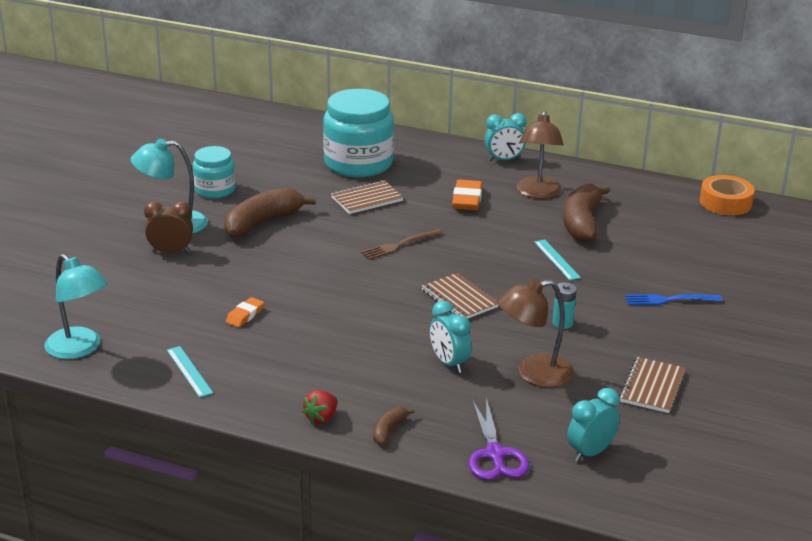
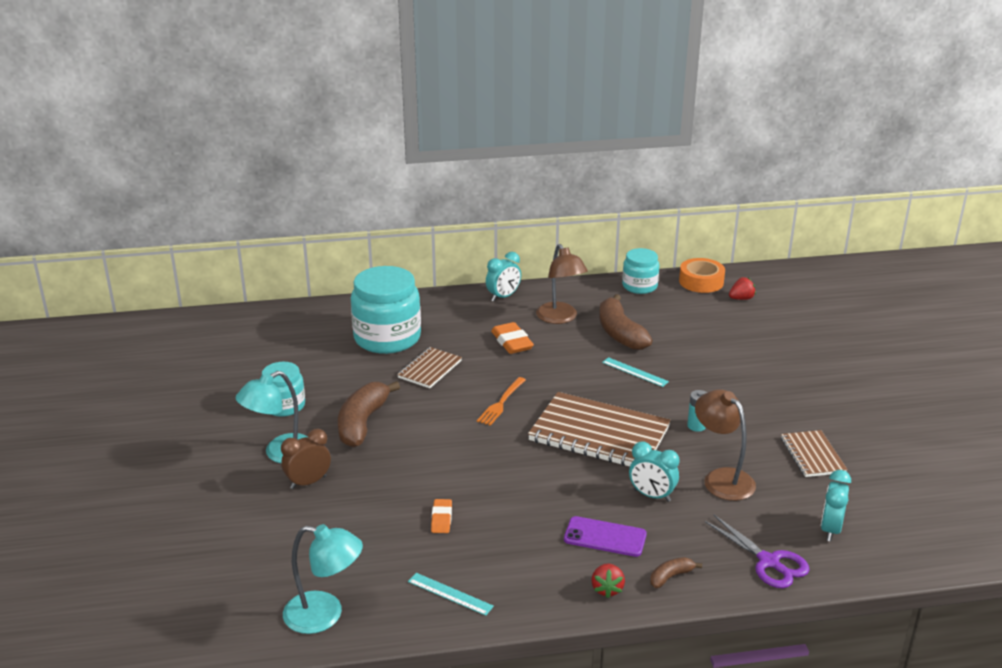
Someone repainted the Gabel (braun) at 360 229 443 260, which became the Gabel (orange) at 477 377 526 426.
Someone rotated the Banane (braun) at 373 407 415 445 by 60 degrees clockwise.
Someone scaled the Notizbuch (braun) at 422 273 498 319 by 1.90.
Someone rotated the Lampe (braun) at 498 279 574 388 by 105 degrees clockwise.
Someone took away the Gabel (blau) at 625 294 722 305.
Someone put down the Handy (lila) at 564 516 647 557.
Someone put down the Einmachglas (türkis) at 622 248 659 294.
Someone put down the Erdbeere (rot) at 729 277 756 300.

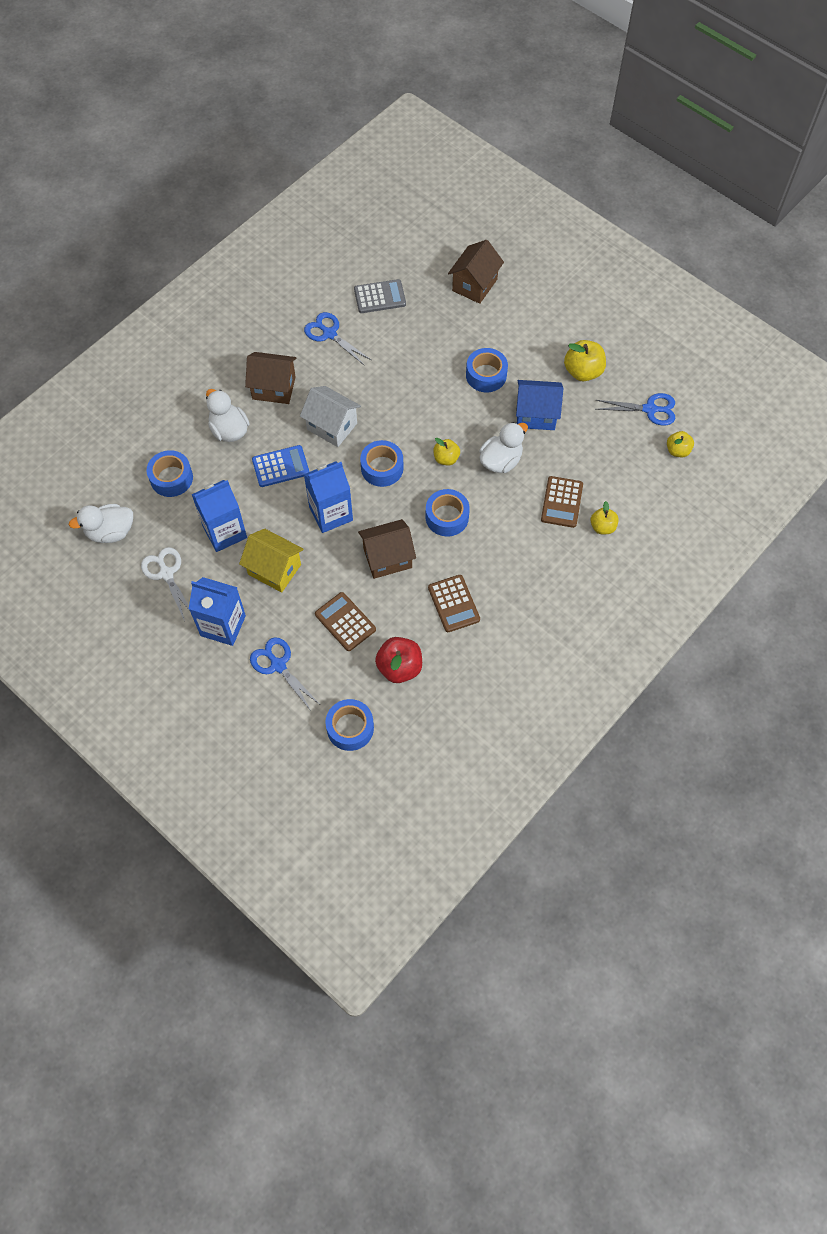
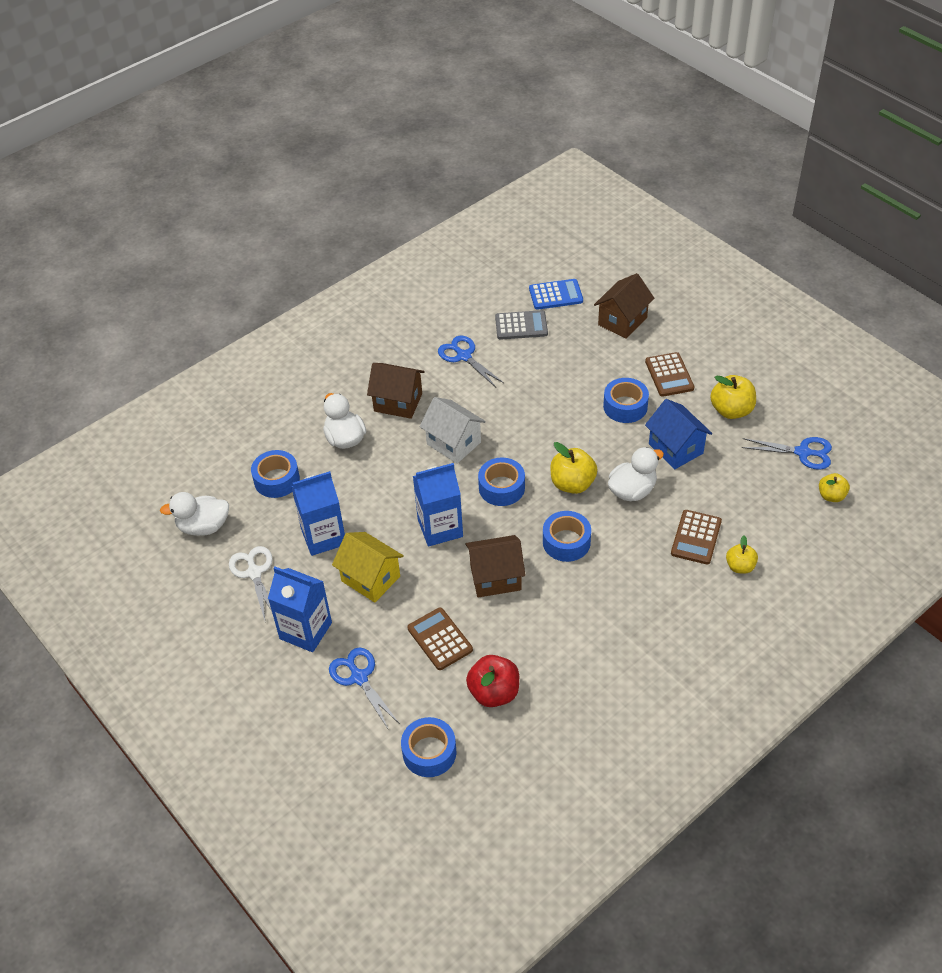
Someone carried the Taschenrechner (blau) from 252 445 309 487 to 529 279 583 310.
Someone carried the Taschenrechner (braun) from 428 575 480 632 to 645 352 694 397.
Someone scaled the Apfel (gelb) at 433 438 460 465 by 1.60.
Someone rotated the Haus (blau) at 516 380 563 430 by 45 degrees clockwise.

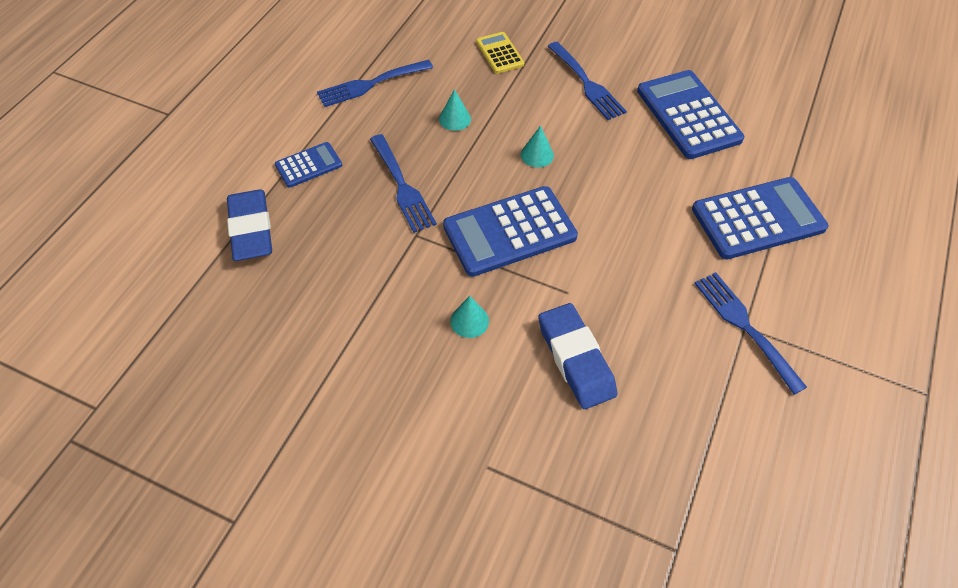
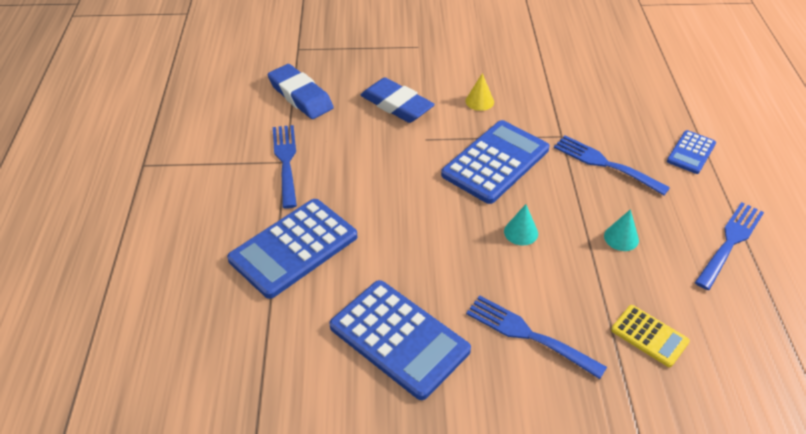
Someone carried the Radiergummi (blau) from 227 189 272 261 to 268 64 334 119.
Someone repainted the Kegel (türkis) at 450 296 489 338, which became the Kegel (gelb) at 465 73 494 111.
Someone rotated the Gabel (blau) at 694 272 807 395 by 135 degrees counterclockwise.

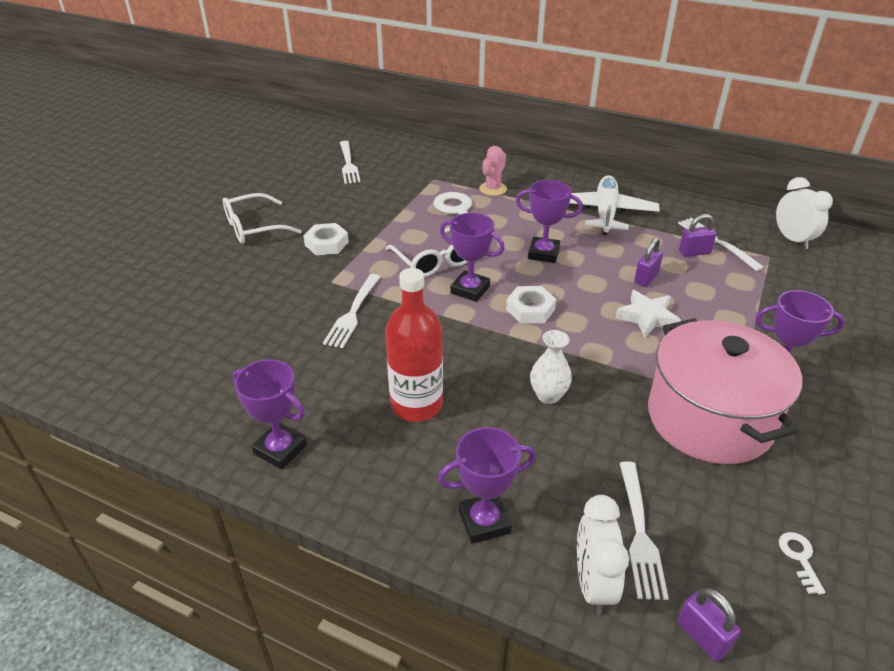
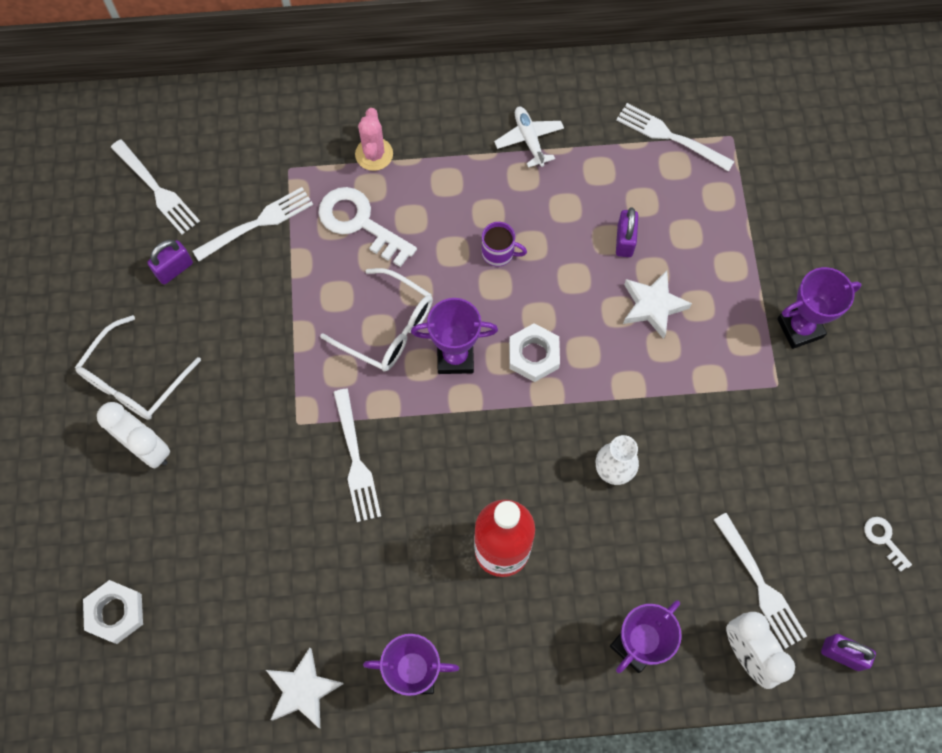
Someone carried the Sechskantmutter (weiß) from 303 223 349 255 to 83 580 143 644.
Someone swapped the Pokal (lila) at 516 180 583 263 for the Tasse (lila) at 482 222 527 267.
Someone scaled the Flugzeug (weiß) at 570 175 660 235 by 0.54.
Someone took away the Kochtopf (rosa) at 648 318 802 464.
Someone carried the Vorhängeschloss (lila) from 679 214 717 257 to 147 240 193 284.
Someone carried the Wecker (weiß) from 776 177 833 249 to 97 402 170 469.
Someone put down the Gabel (weiß) at 193 187 313 261.
Someone put down the Stern (weiß) at 266 648 344 728.

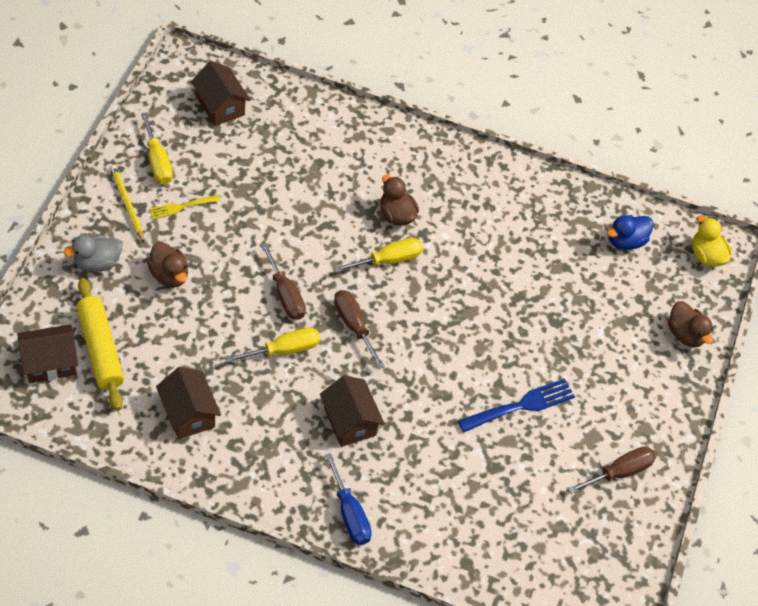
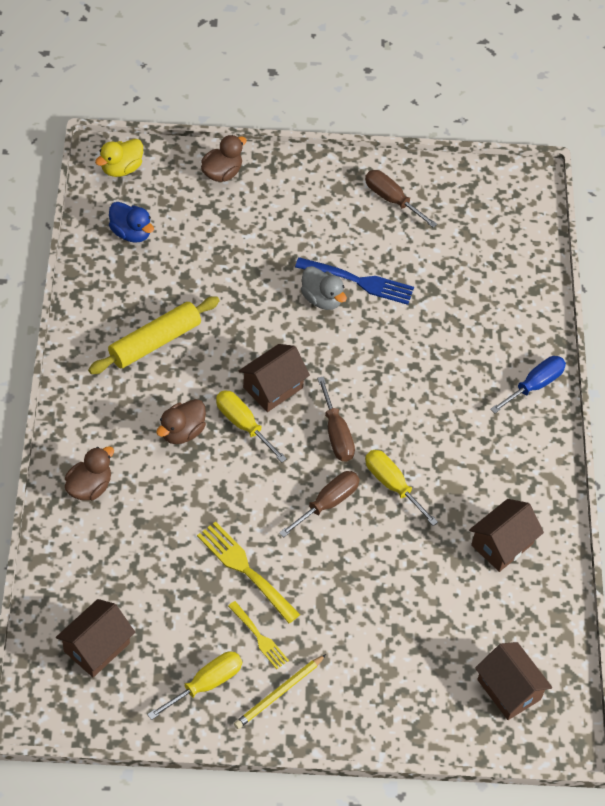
Someone carried the Ente (grau) from 64 235 123 272 to 301 266 347 310.
Someone carried the Nudelholz (gelb) from 76 278 124 410 to 88 296 220 374.
Someone carried the Ente (braun) from 147 242 188 288 to 65 446 114 500.
Someone carried the Haus (braun) from 320 375 385 447 to 239 344 310 412.
Someone rotated the Schraubenzieher (braun) at 334 290 385 369 by 60 degrees counterclockwise.
Someone rotated the Gabel (blau) at 458 378 575 432 by 150 degrees clockwise.
Someone put down the Gabel (gelb) at 197 521 300 623.

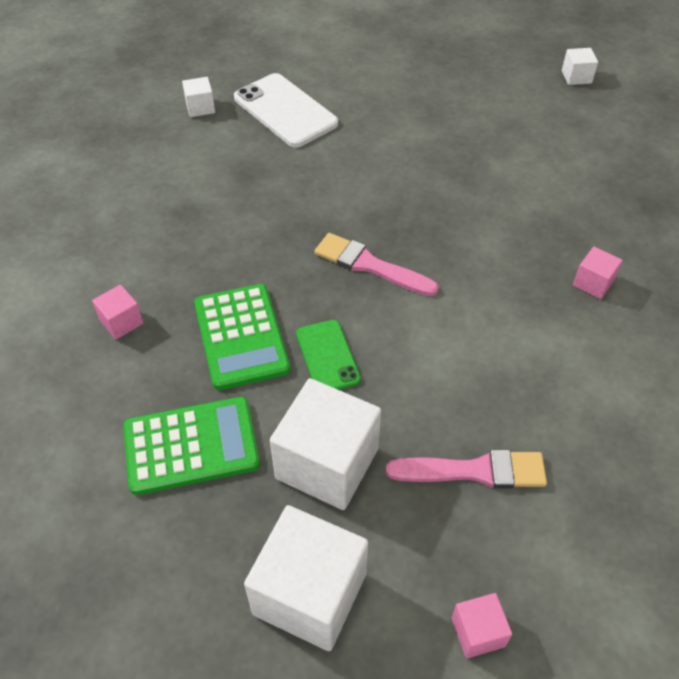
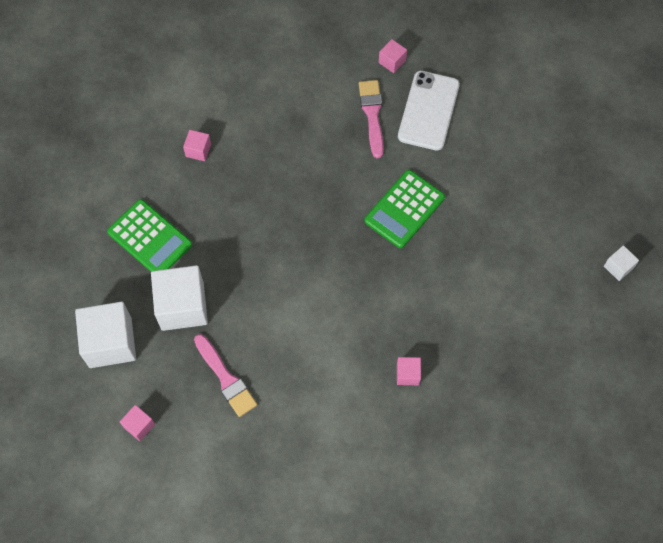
Someone repainted the Kubus (weiß) at 182 77 215 117, which became the Kubus (rosa) at 379 39 407 73.
Someone carried the Taschenrechner (grün) from 194 284 290 390 to 364 170 445 248.
Someone took away the Handy (grün) at 296 320 361 390.
Someone carried the Pinsel (rosa) from 315 233 439 296 to 359 80 384 158.

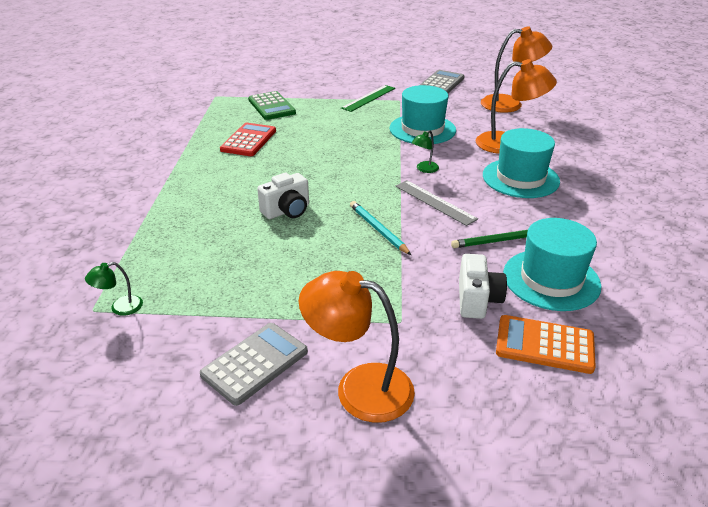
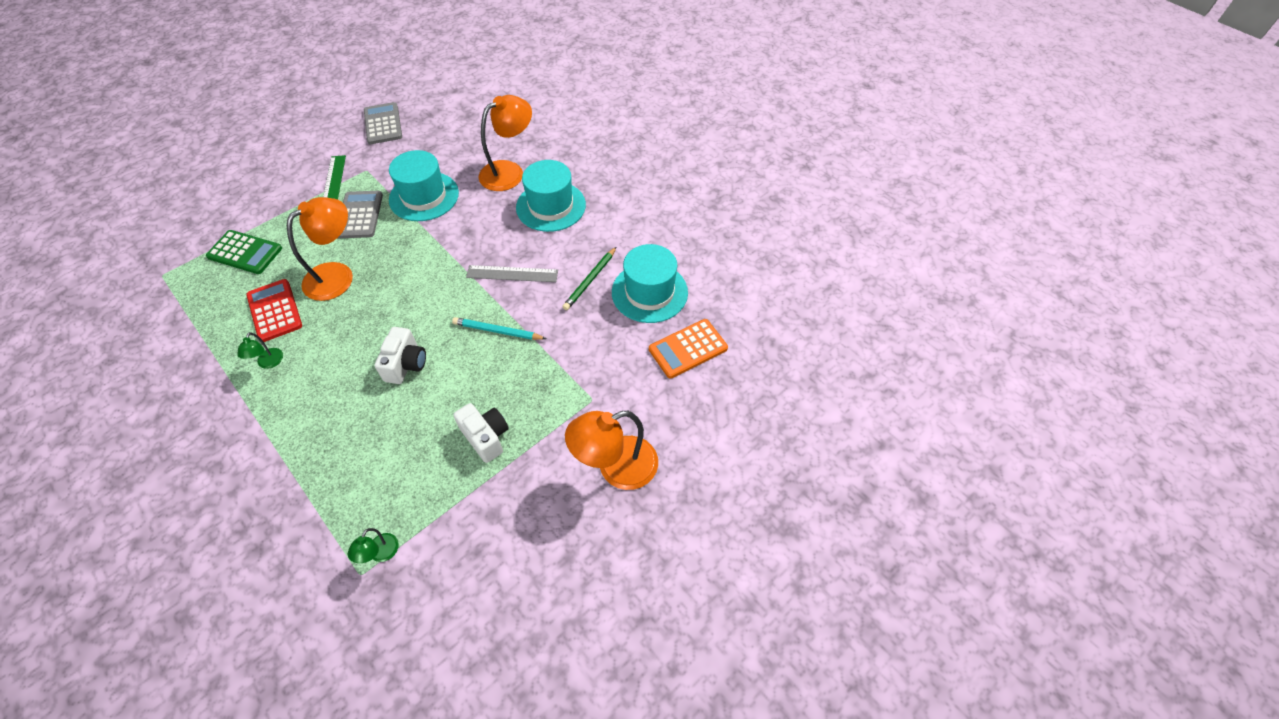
Someone carried the Taschenrechner (grau) from 200 323 308 406 to 338 191 383 238.
Someone carried the Lampe (grün) from 411 130 439 173 to 237 332 283 369.
Someone carried the Kamera (weiß) from 459 254 507 319 to 453 403 509 463.
Someone carried the Lampe (orange) from 481 26 552 113 to 287 197 353 301.

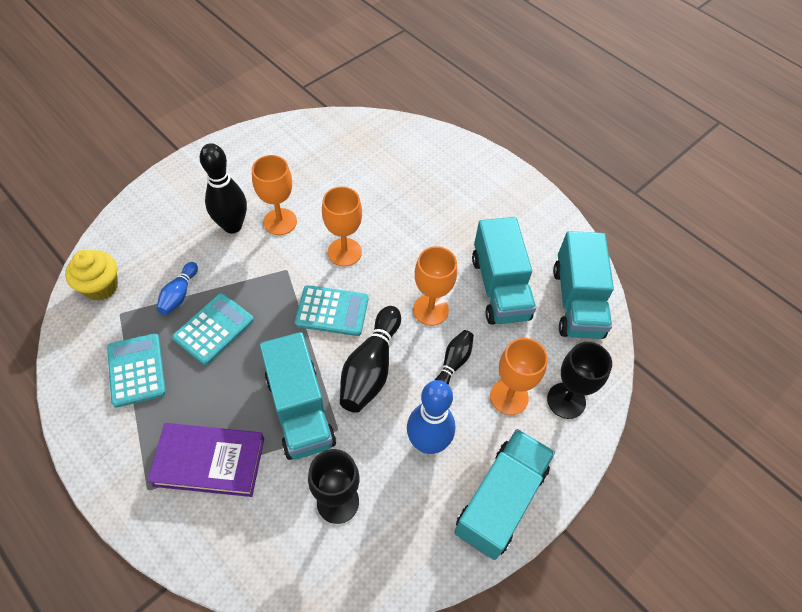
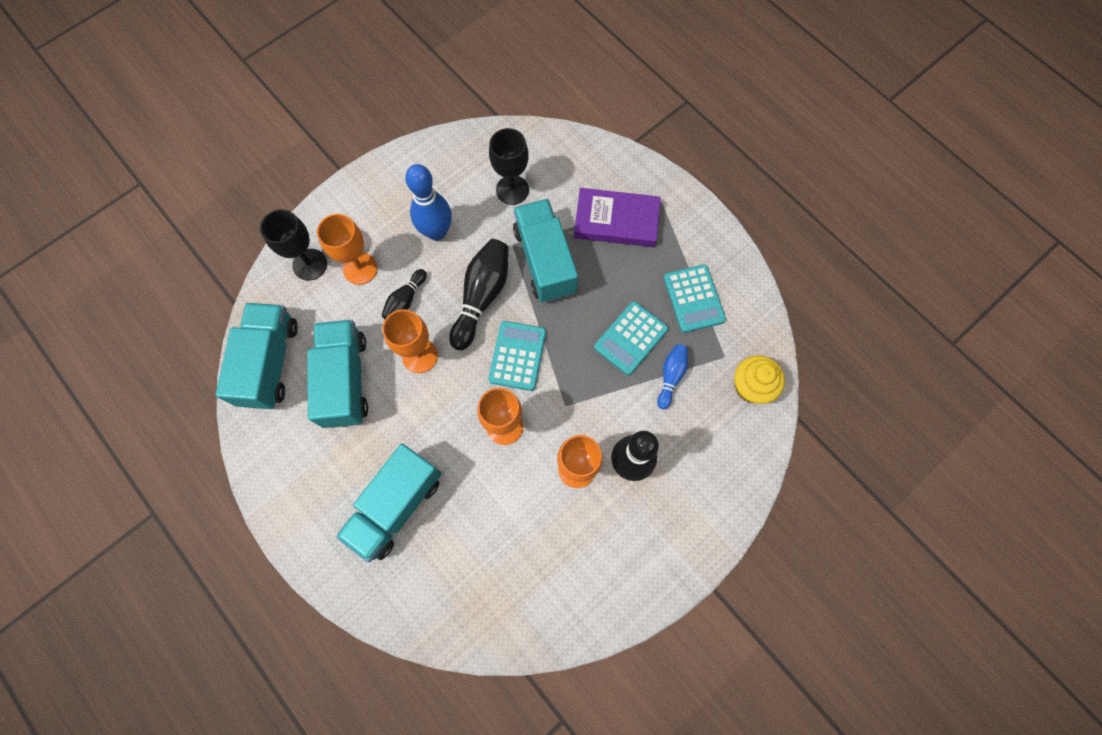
Someone rotated the Taschenrechner (türkis) at 295 285 368 336 by 90 degrees clockwise.
Someone carried the Lastwagen (türkis) from 454 429 555 560 to 336 443 441 562.

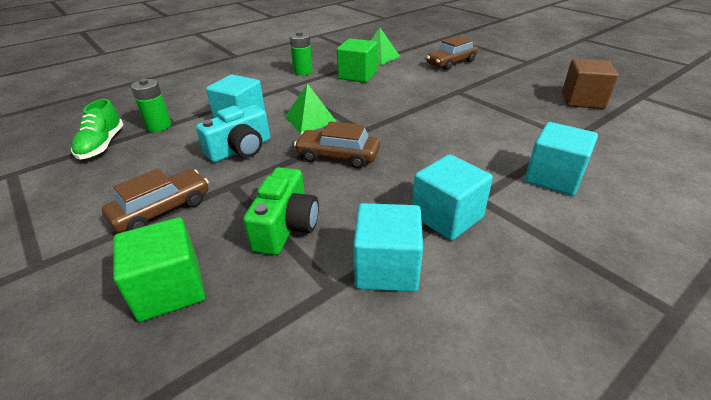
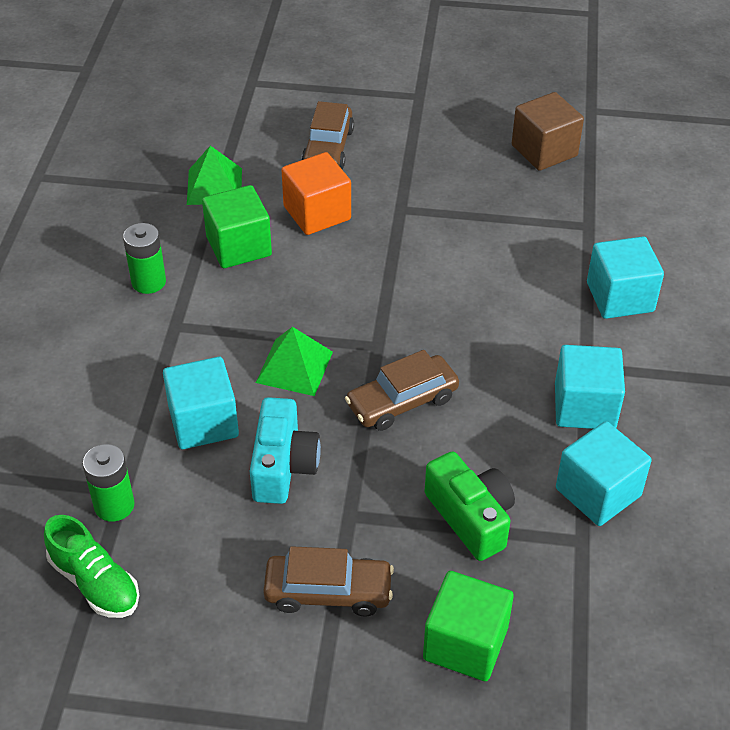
Someone rotated the Auto (braun) at 102 169 209 232 by 90 degrees clockwise.
Someone put down the Kubus (orange) at 282 152 351 235.

